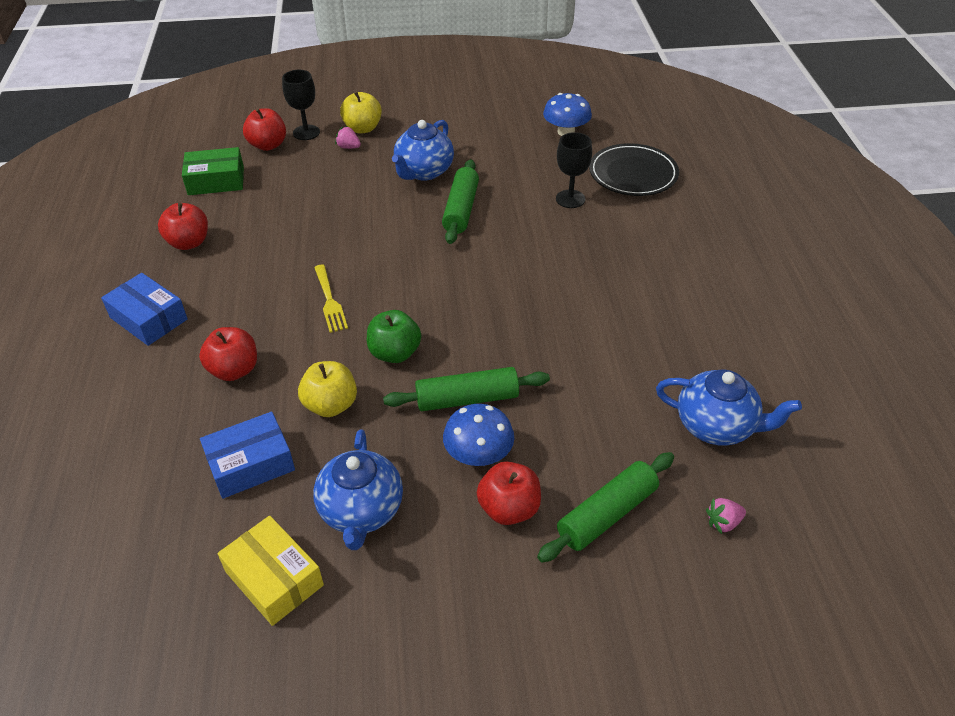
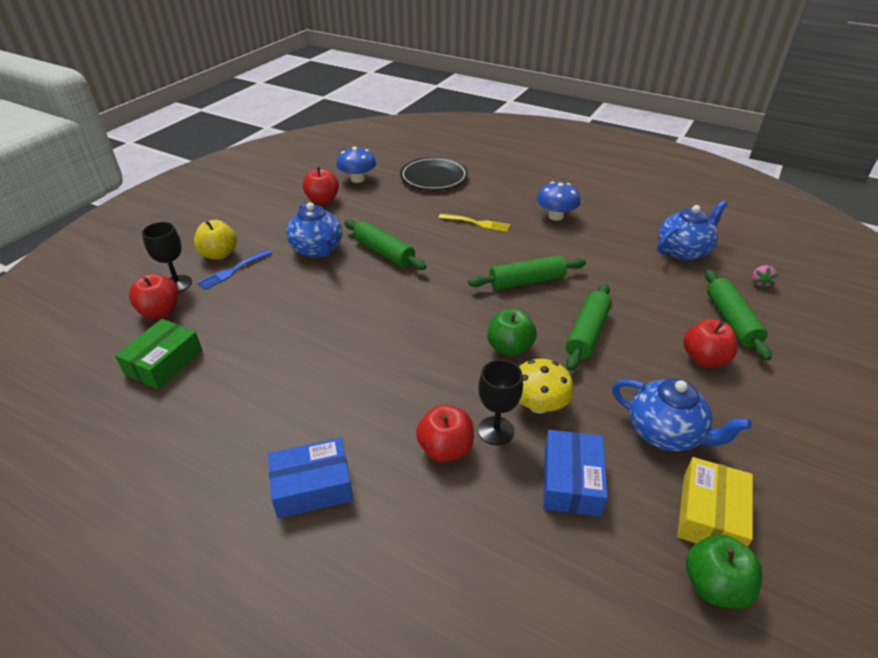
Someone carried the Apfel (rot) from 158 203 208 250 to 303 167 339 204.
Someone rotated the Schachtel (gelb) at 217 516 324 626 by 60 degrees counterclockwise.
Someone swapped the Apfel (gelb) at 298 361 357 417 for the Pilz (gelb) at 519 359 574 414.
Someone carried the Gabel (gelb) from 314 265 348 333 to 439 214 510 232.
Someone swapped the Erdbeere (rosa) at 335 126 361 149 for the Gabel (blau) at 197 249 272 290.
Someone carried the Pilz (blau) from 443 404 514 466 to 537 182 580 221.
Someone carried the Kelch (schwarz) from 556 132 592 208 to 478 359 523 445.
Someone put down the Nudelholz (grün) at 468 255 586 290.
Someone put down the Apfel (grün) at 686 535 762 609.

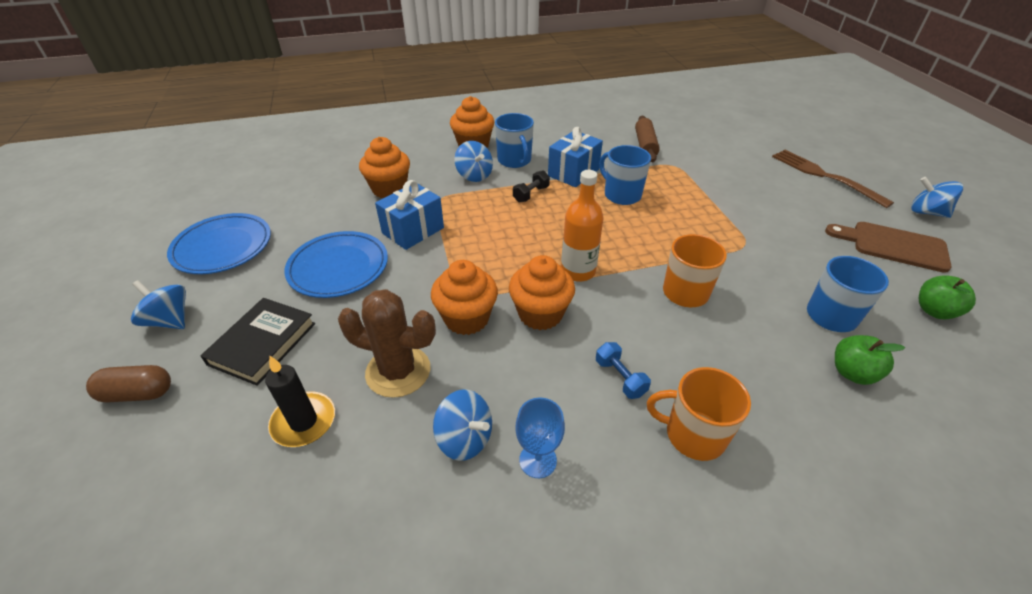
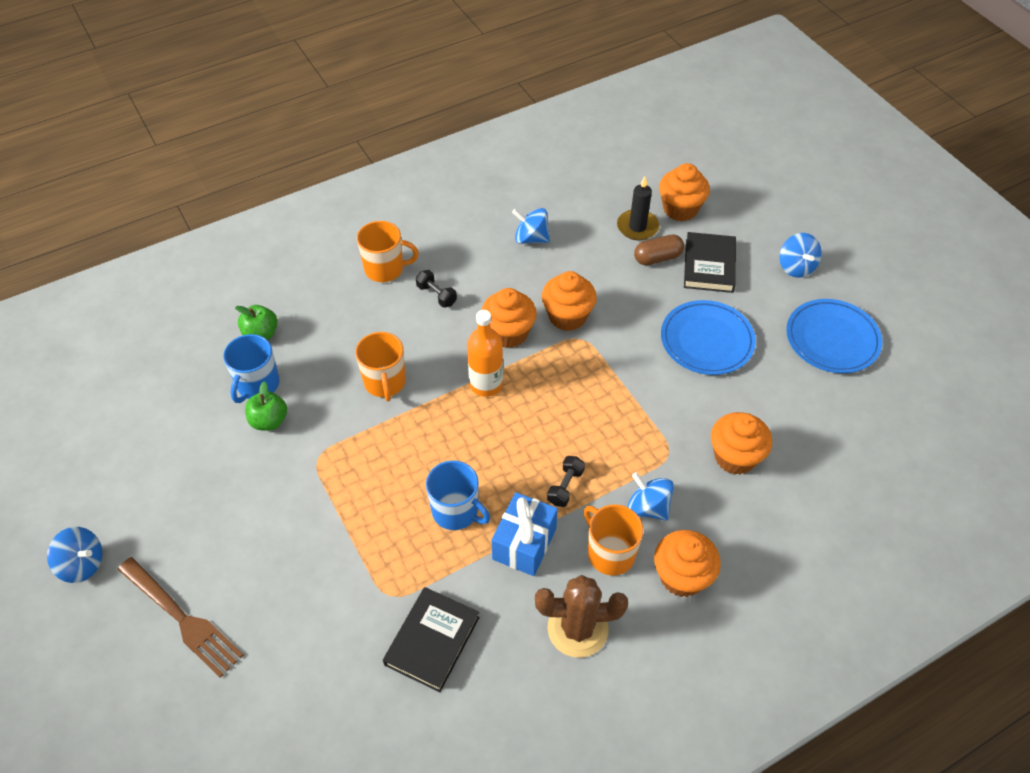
Someone carried the Kapsel (braun) from 86 365 171 403 to 634 234 684 265.
Someone rotated the Kreisel (blau) at 131 280 186 329 by 60 degrees clockwise.
Someone carried the Kaktus (braun) from 338 289 436 398 to 535 575 628 658.
Someone took away the Geschenk (blau) at 375 180 444 250.
Someone repainted the Tasse (blau) at 495 113 534 168, which became the Tasse (orange) at 584 504 643 576.
Someone took away the Kelch (blau) at 515 397 565 478.
Someone repainted the Hantel (blau) at 596 342 651 399, which became the Hantel (schwarz) at 416 270 457 308.
Someone swapped the Nudelholz (braun) at 635 115 660 162 for the Buch (schwarz) at 383 587 480 692.
Someone took away the Schneidebrett (braun) at 825 222 952 273.
Someone carried the Apfel (grün) from 919 275 976 319 to 245 381 287 431.
Someone put down the Muffin (orange) at 659 163 710 221.

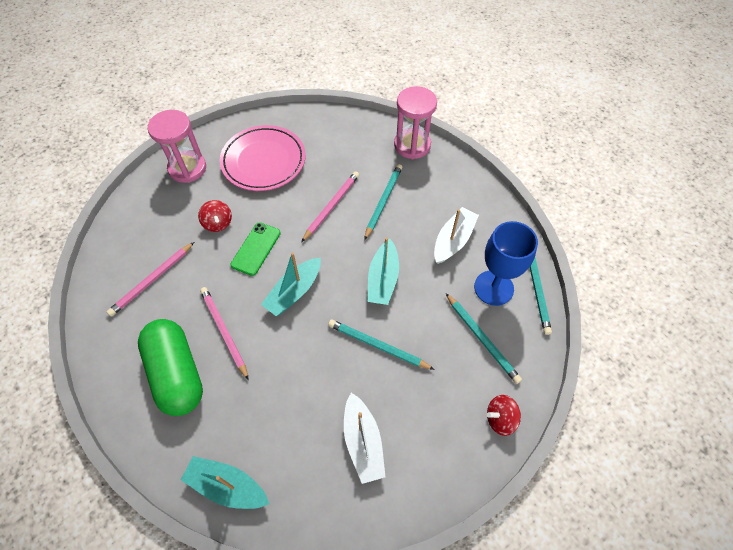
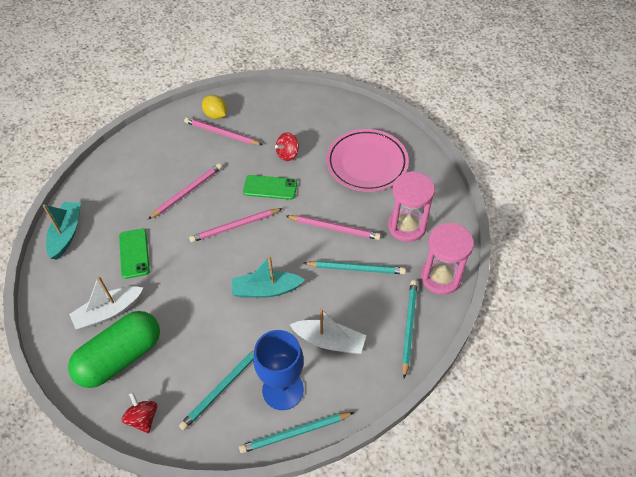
Someone carried the Kapsel (grün) from 138 319 203 416 to 68 311 160 388.
Someone carried the Sanduhr (rosa) from 147 110 206 183 to 388 171 435 242.
Someone swapped the Boot (türkis) at 261 252 321 316 for the Bleistift (rosa) at 189 208 283 242.
Someone carried the Bleistift (türkis) from 328 319 435 370 to 402 280 418 379.
Someone put down the Handy (grün) at 119 229 150 279.
Someone put down the Zitrone (gelb) at 202 95 227 119.

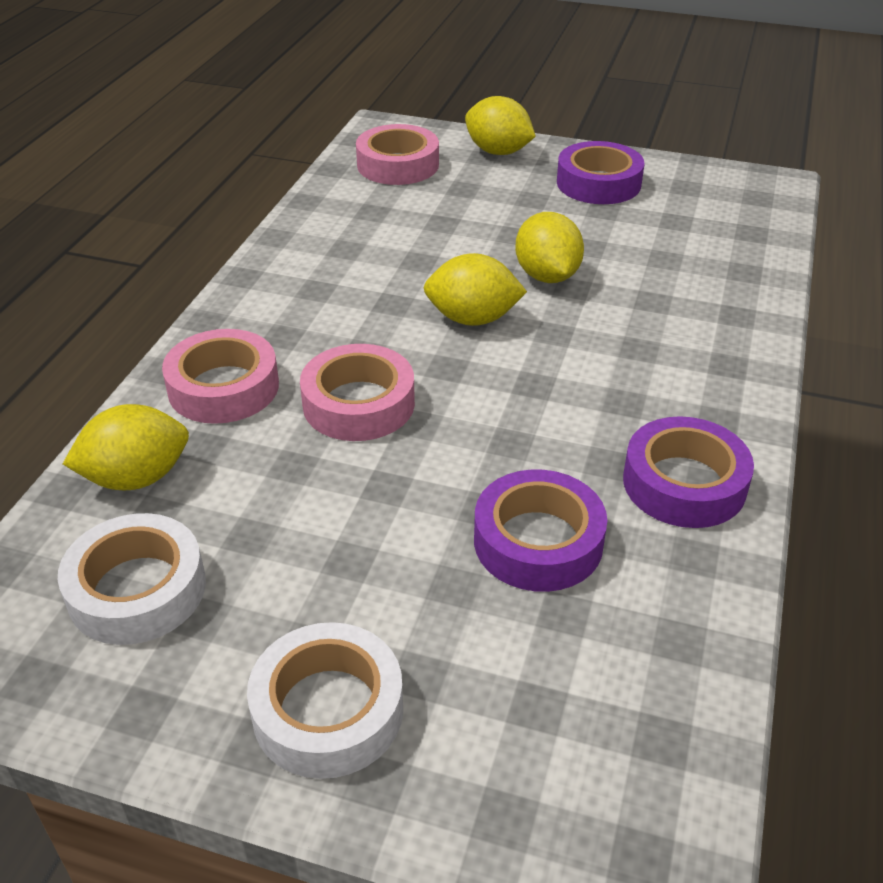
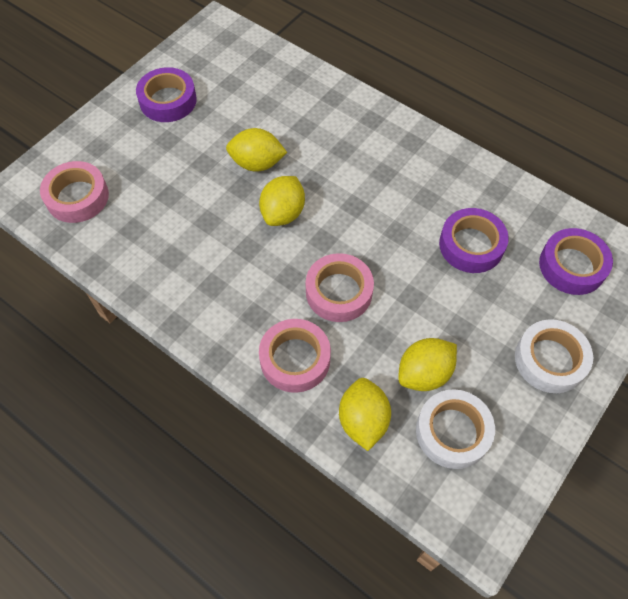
Someone carried the Zitrone (gelb) from 465 96 536 155 to 398 338 457 391.
Someone carried the Klebeband (lila) from 623 416 754 528 to 539 228 613 295.

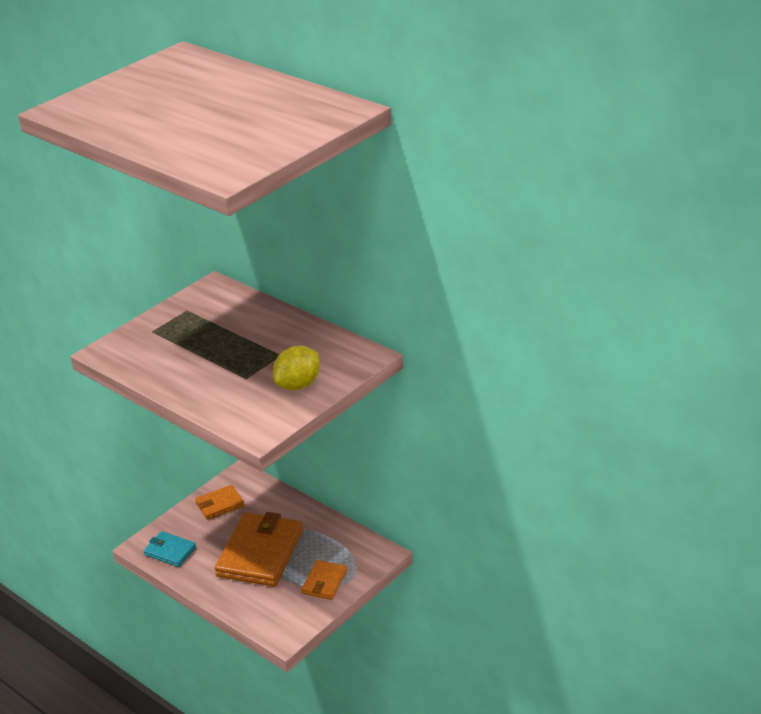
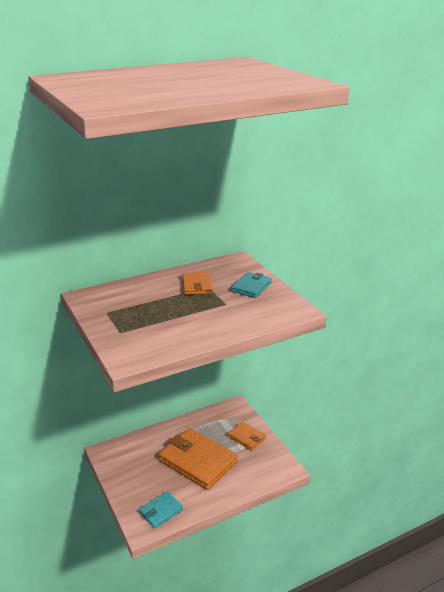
Someone carried the Geldbörse (orange) from 195 485 244 520 to 182 272 212 295.
Someone swapped the Zitrone (gelb) at 273 346 320 390 for the Geldbörse (türkis) at 231 272 272 298.

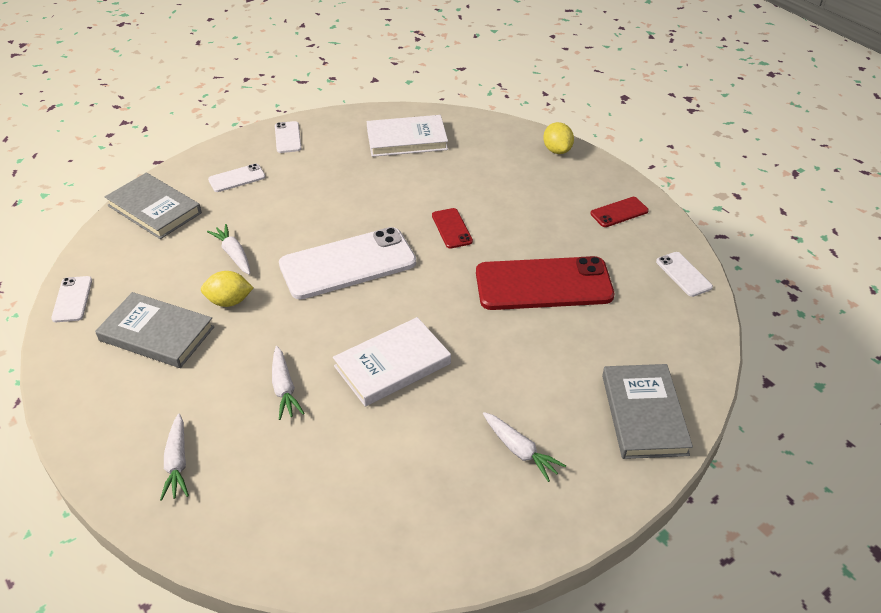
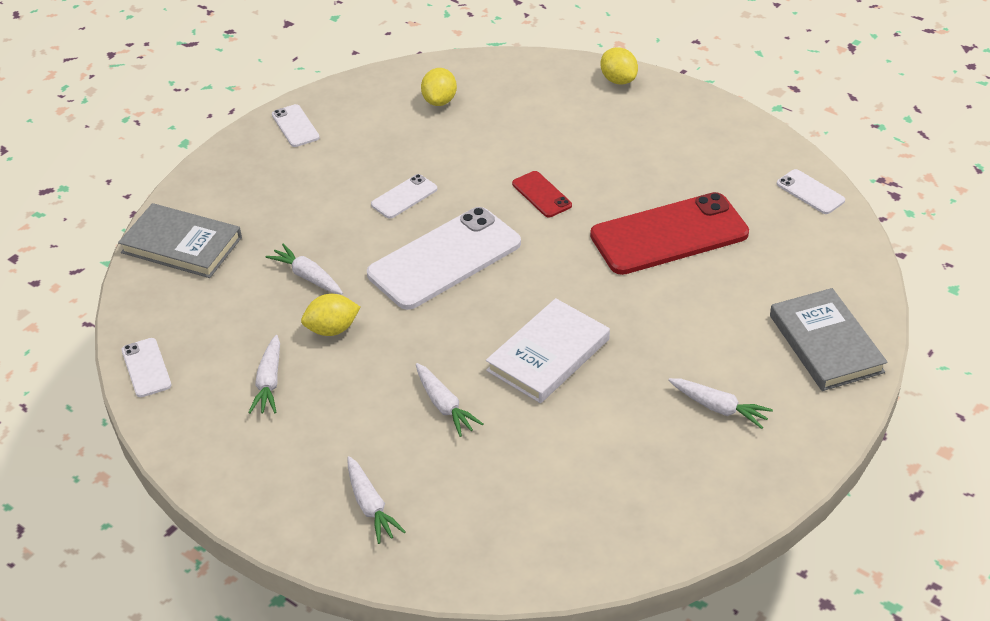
Someone swapped the Buch (grau) at 95 292 215 368 for the Karotte (weiß) at 248 335 280 414.
Someone carried the Handy (weiß) from 208 164 265 192 to 371 174 437 219.
Someone swapped the Buch (weiß) at 367 115 448 157 for the Zitrone (gelb) at 421 68 457 106.
Someone took away the Handy (rot) at 590 197 649 227.

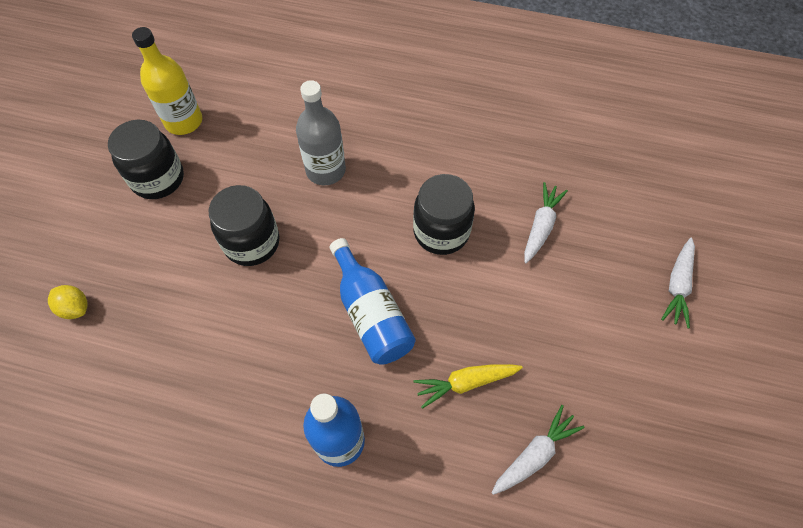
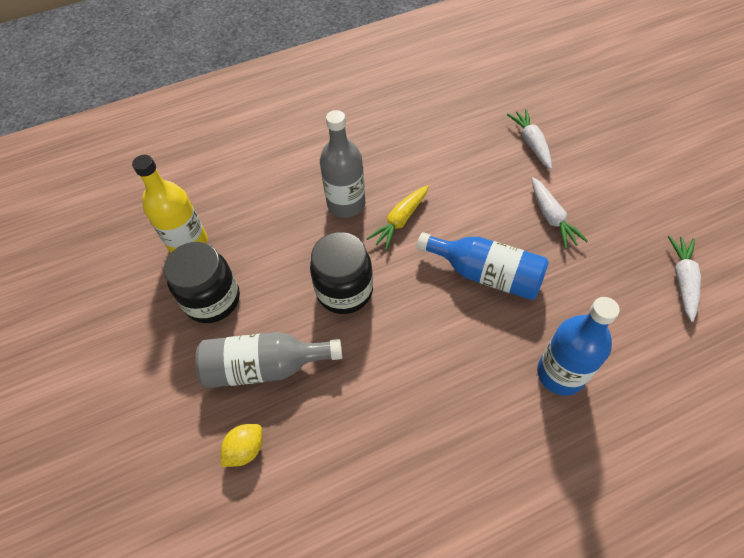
Someone rotated the Zitrone (gelb) at 48 285 87 319 by 45 degrees counterclockwise.
Someone took away the Einmachglas (schwarz) at 413 174 475 255.
Someone carried the Karotte (gelb) from 414 364 523 409 to 366 185 429 251.
Someone carried the Karotte (weiß) from 661 238 695 328 to 532 177 588 249.
Someone put down the Flasche (grau) at 195 332 342 388.

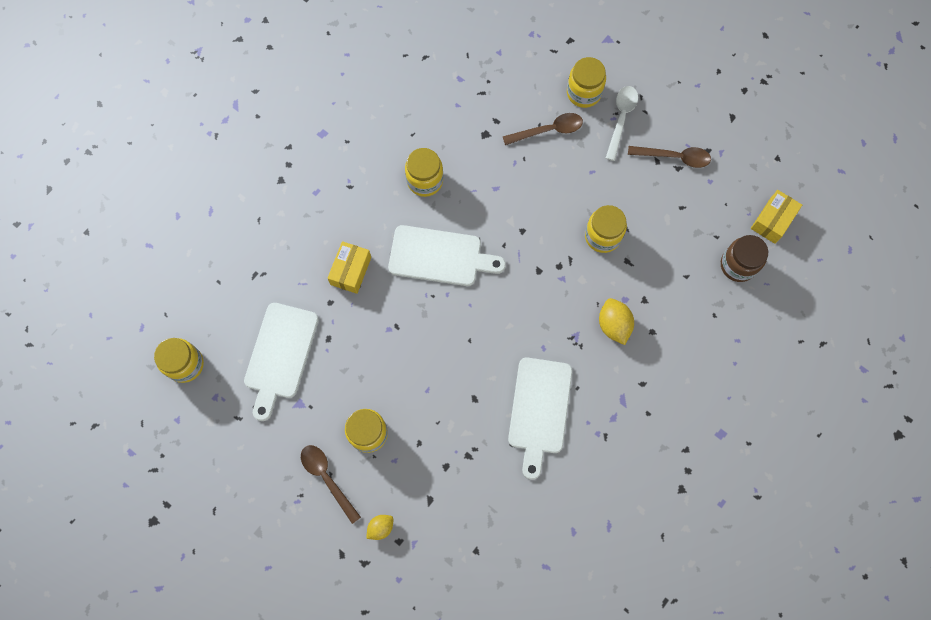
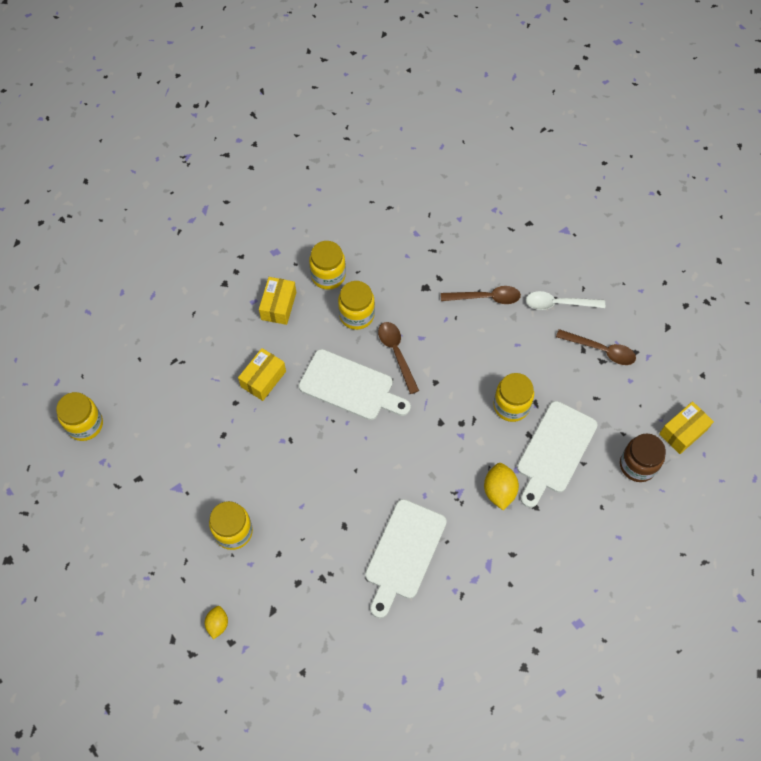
Someone carried the Schneidebrett (weiß) from 244 303 319 421 to 517 401 598 508.
Someone carried the Löffel (braun) from 301 445 361 524 to 378 322 419 394.
Someone rotated the Zitrone (gelb) at 366 515 393 540 by 60 degrees counterclockwise.
Someone carried the Einmachglas (gelb) from 567 57 606 108 to 309 241 346 290.
Someone rotated the Löffel (weiß) at 606 86 638 161 by 120 degrees counterclockwise.
Someone put down the Schachtel (gelb) at 259 277 296 325.

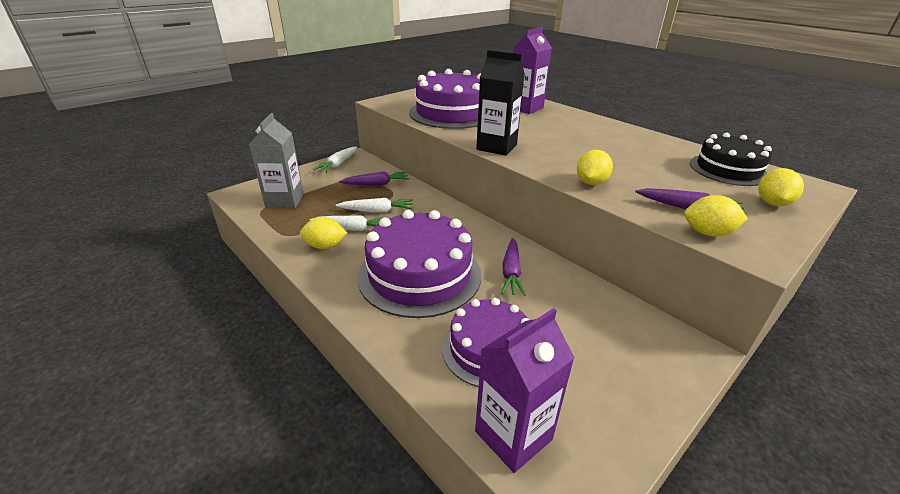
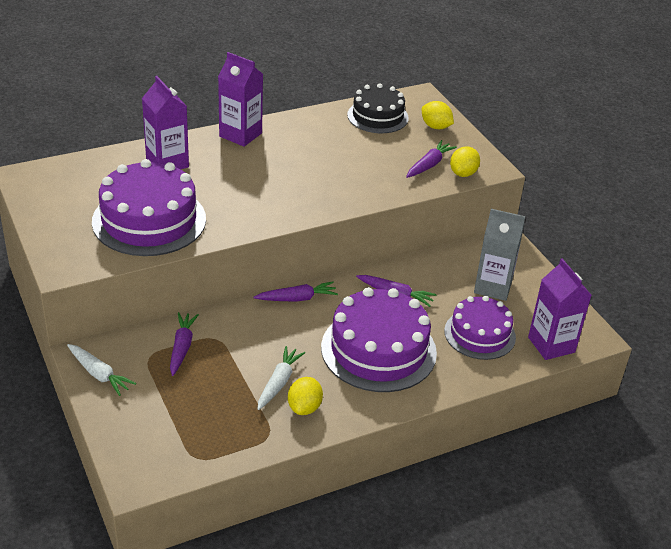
Someone carried the Getränkekarton (grau) from 249 113 304 208 to 474 209 525 301.
Someone took away the Karotte (weiß) at 336 198 413 213.
Someone took away the Getränkekarton (schwarz) at 476 50 525 156.
Someone took away the Zitrone (gelb) at 577 150 613 185.
Someone put down the Getränkekarton (lila) at 218 52 263 147.
Someone put down the Karotte (lila) at 254 281 338 302.

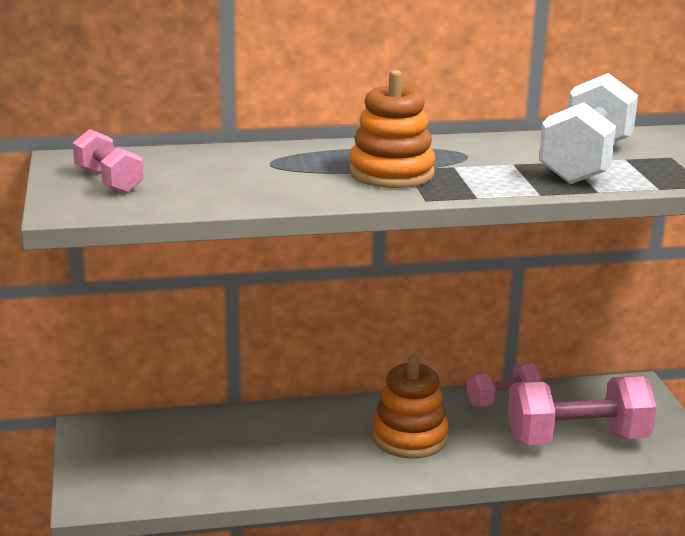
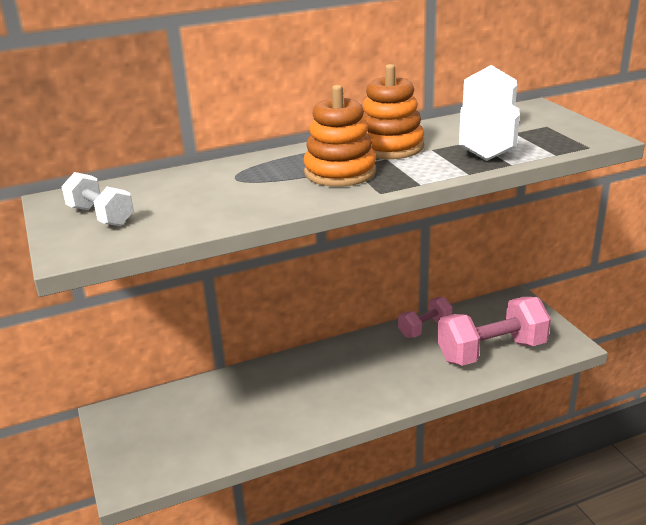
Someone repainted the Hantel (rosa) at 73 129 143 193, which became the Hantel (weiß) at 61 172 134 226.
Someone carried the Stapelspielzeug (orange) from 372 355 449 458 to 362 64 424 159.

